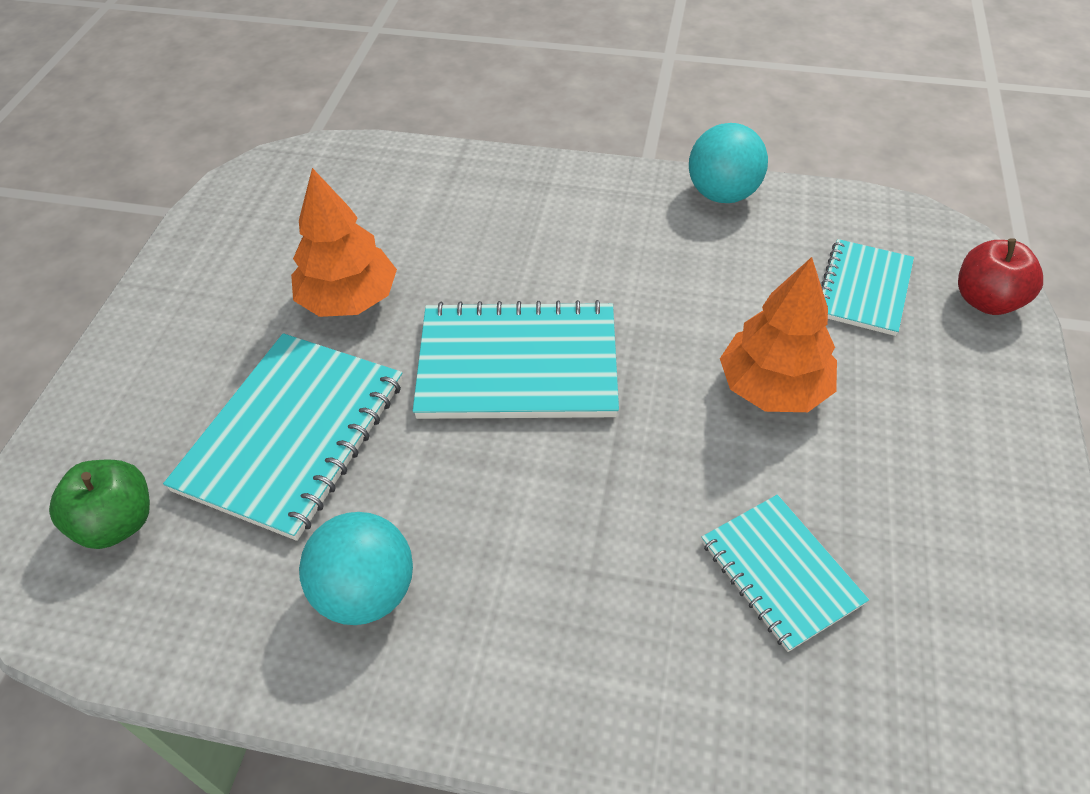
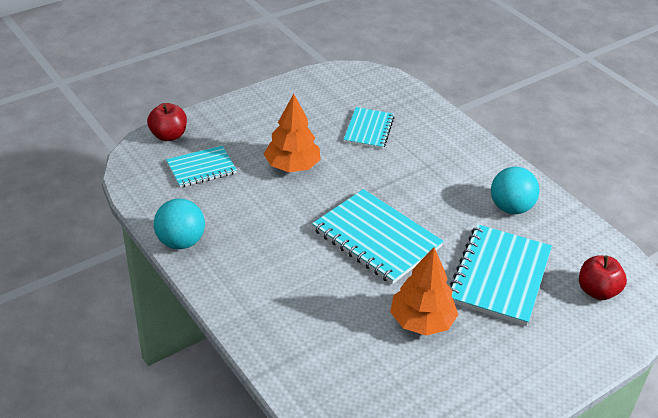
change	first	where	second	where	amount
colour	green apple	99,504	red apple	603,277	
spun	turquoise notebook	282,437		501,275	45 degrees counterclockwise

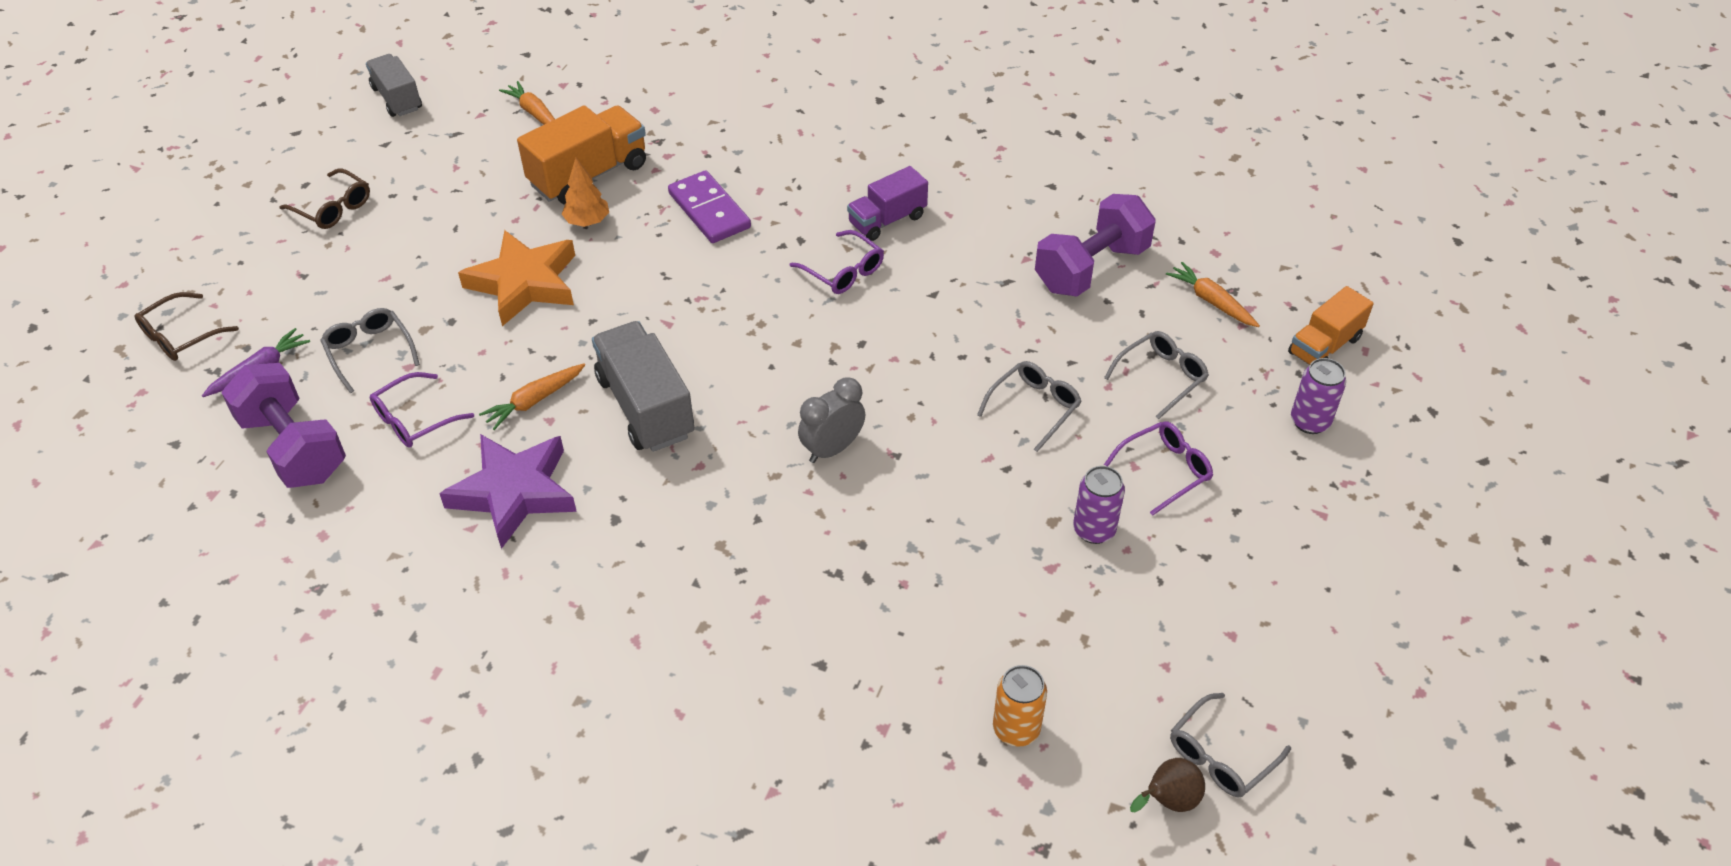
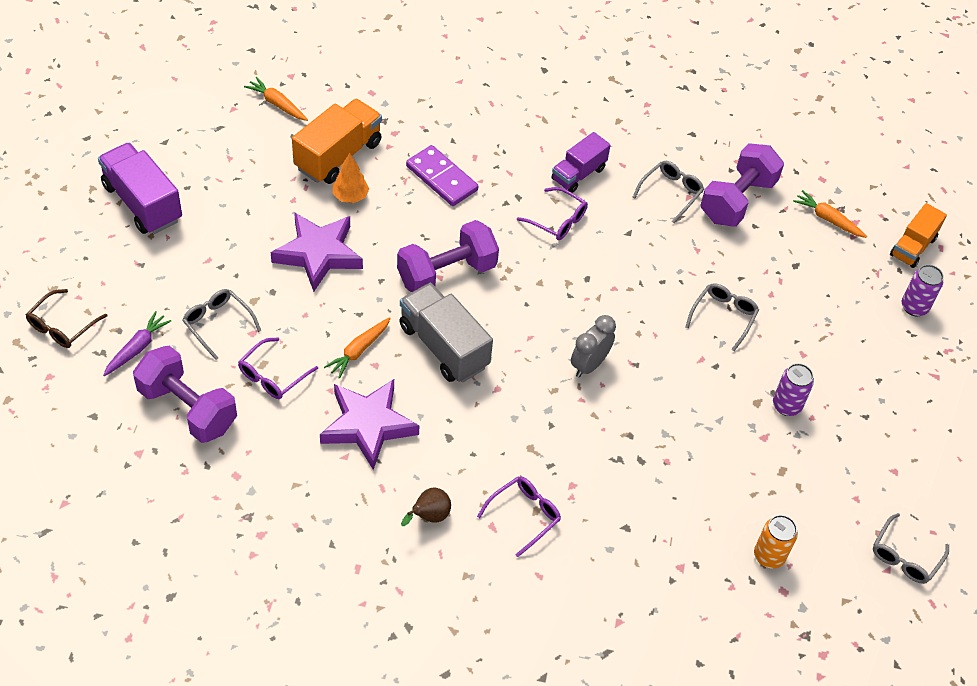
change	first	where	second	where	amount
exchanged	brown glasses	324,198	purple truck	140,188	
missing	grey truck	394,85			
colour	orange star	516,278	purple star	317,252	
relocated	grey glasses	1156,375		668,192	
relocated	purple glasses	1158,468		519,516	
relocated	brown pear	1167,785		426,506	
appeared			purple dumbbell	448,256	

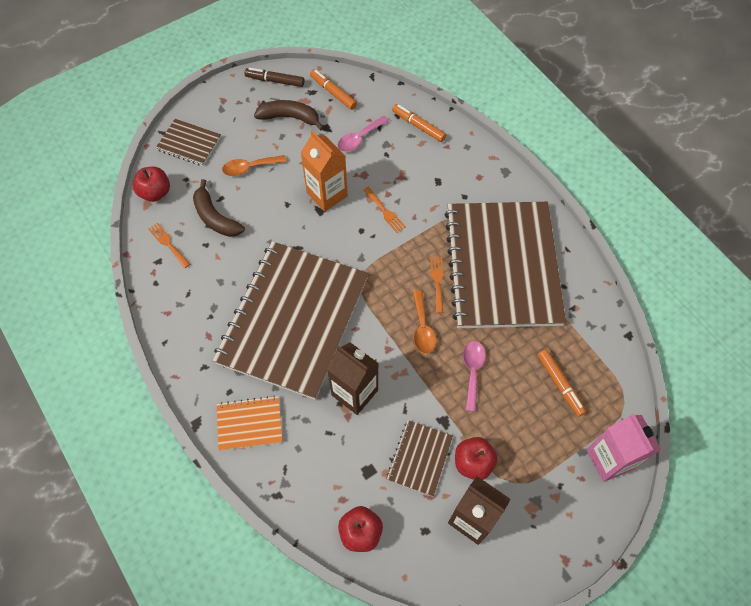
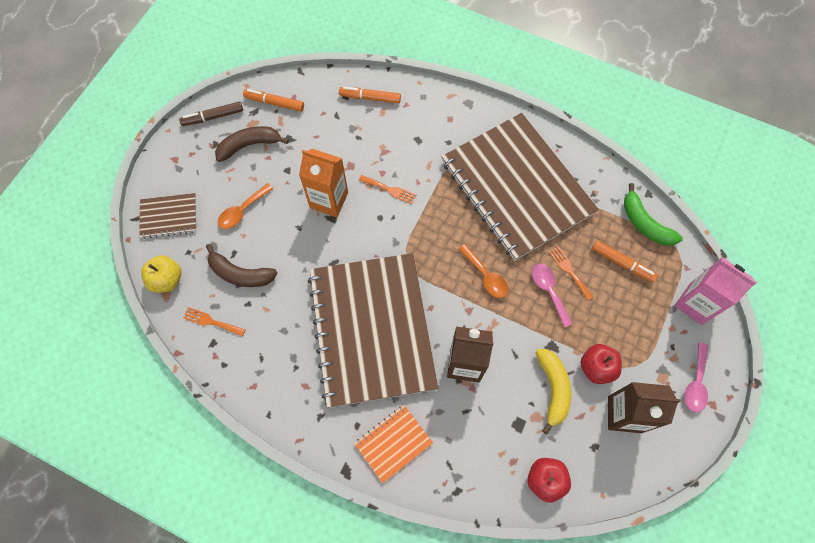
change	first	where	second	where	amount
colour	red apple	151,184	yellow apple	161,274	
relocated	pink spoon	363,134		696,377	
exchanged	brown notebook	420,458	yellow banana	553,391	
relocated	orange fork	436,285		571,273	
appeared			green banana	653,214	

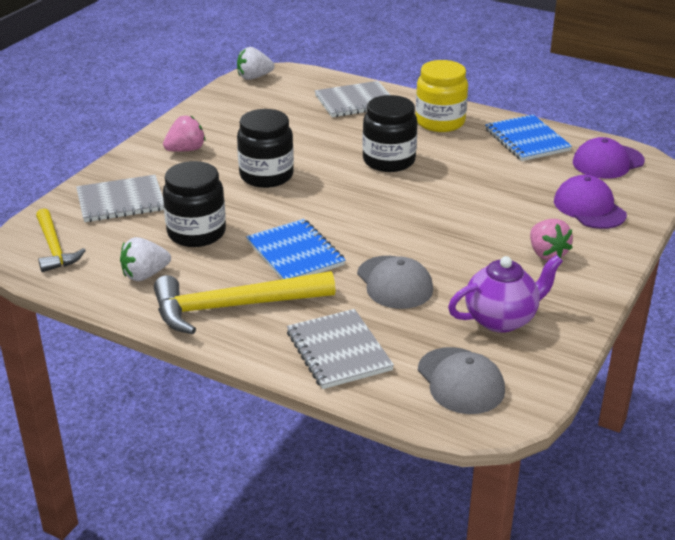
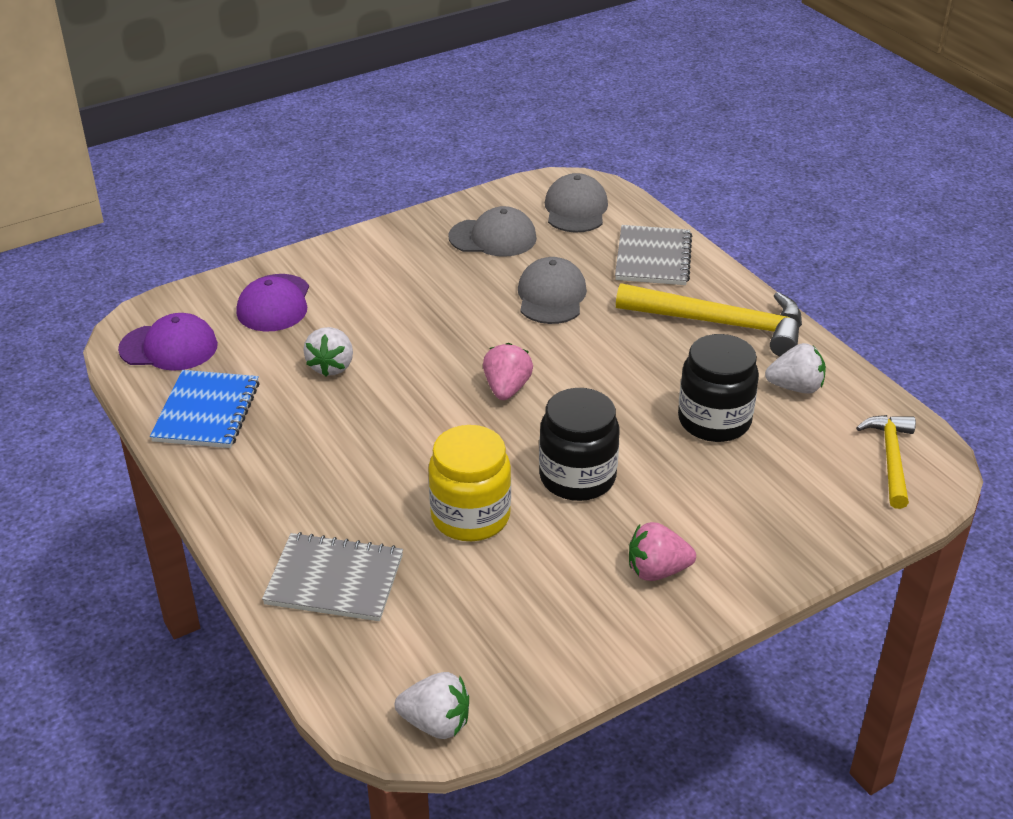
change	first	where	second	where	amount
missing	grey notebook	120,198			
missing	blue notebook	295,249			
missing	black jar	390,133			
relocated	yellow jar	442,96		469,483	
exchanged	purple teapot	505,294	grey cap	492,231	
relocated	pink strawberry	551,240		508,371	
appeared			white strawberry	328,352	

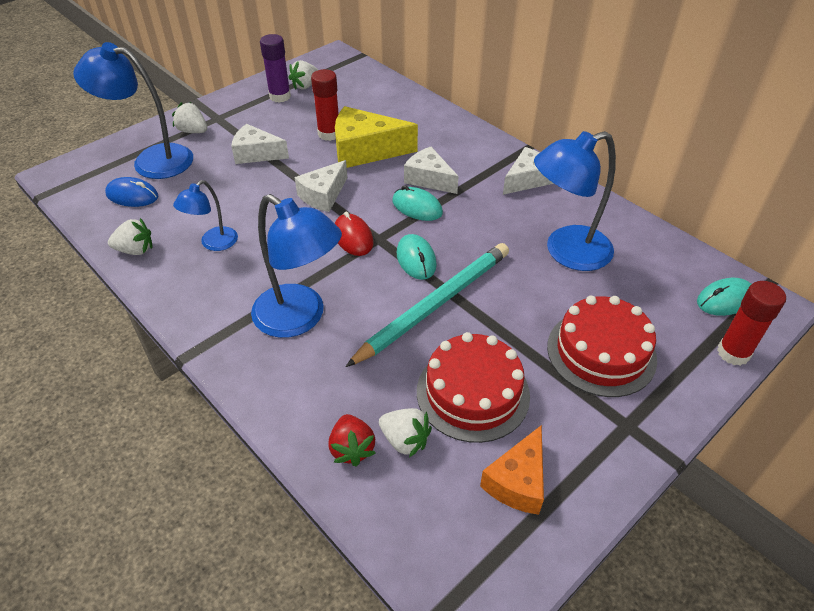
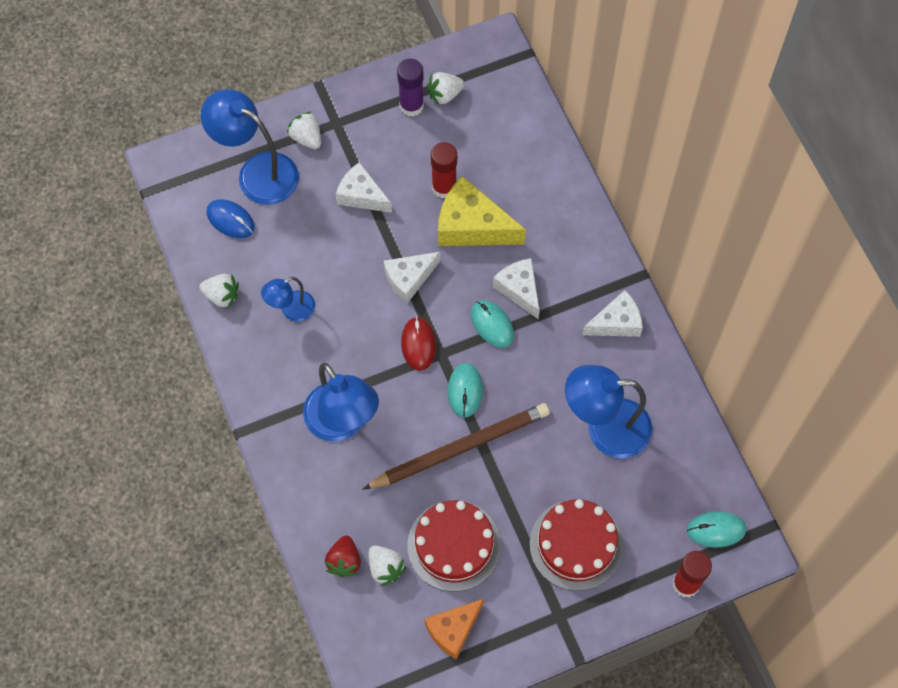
change	first	where	second	where	amount
colour	turquoise pencil	427,305	brown pencil	456,446	

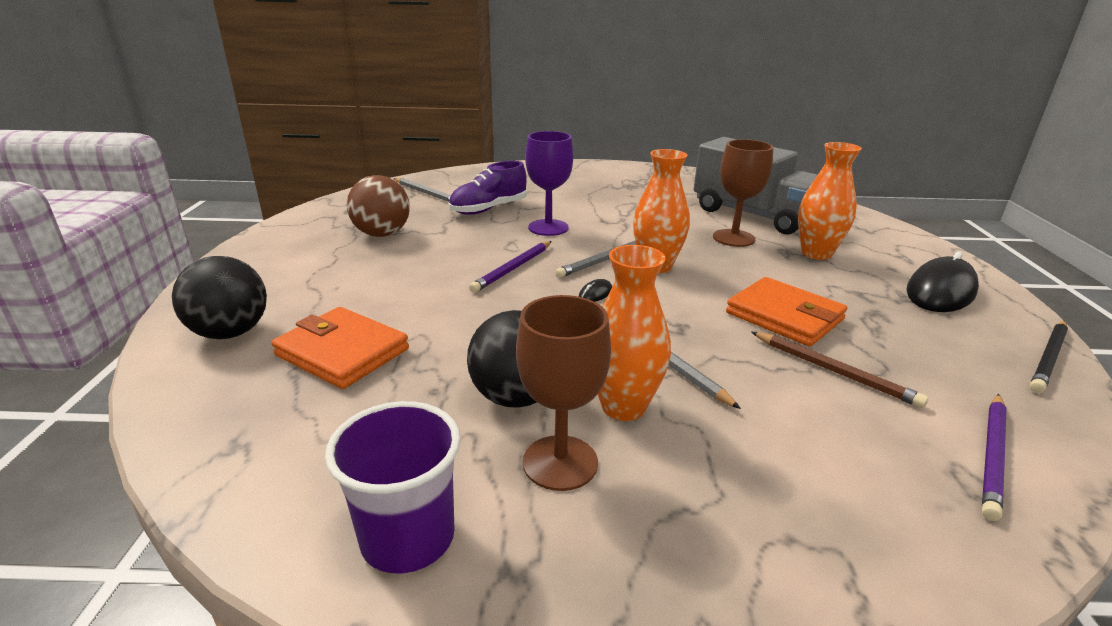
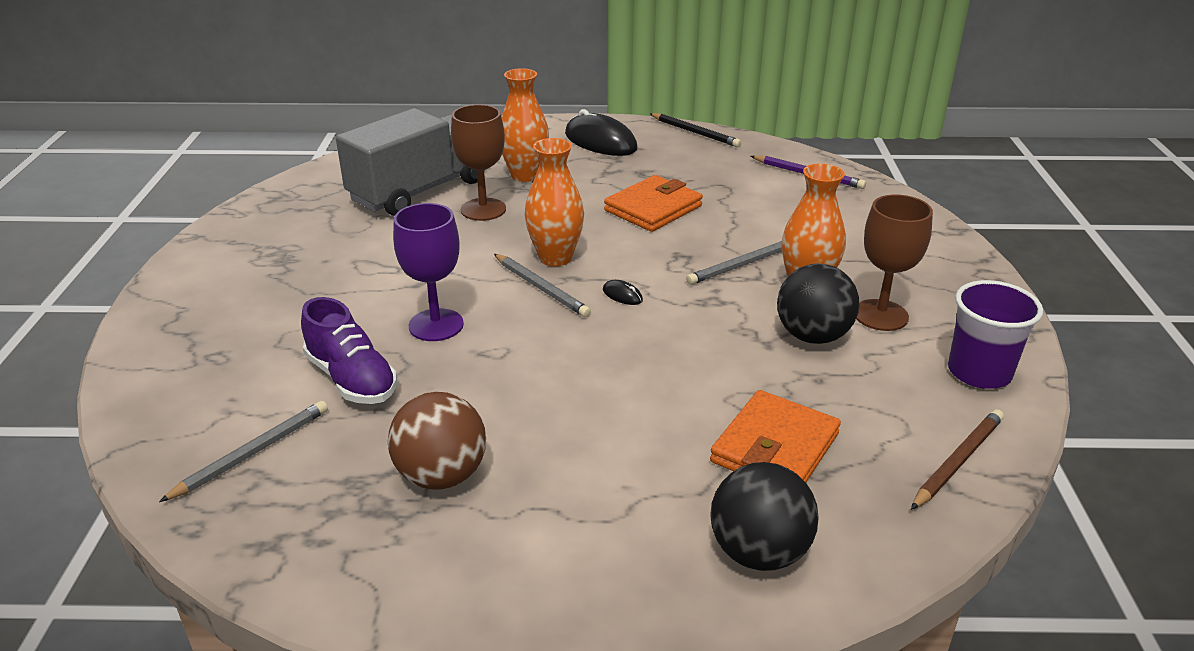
change	first	where	second	where	amount
missing	purple pencil	510,267			
relocated	brown pencil	840,370		957,459	

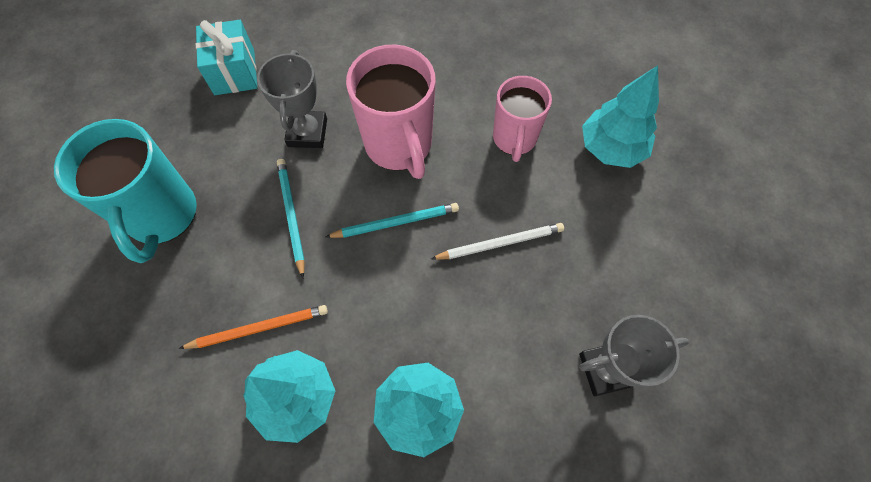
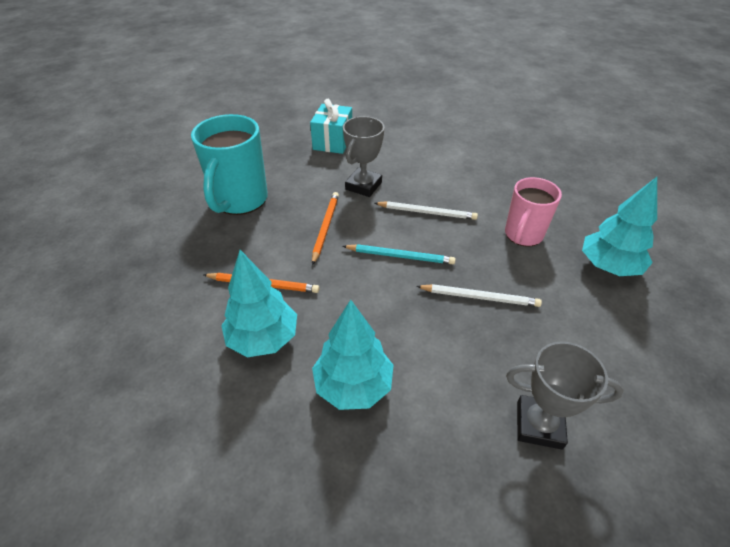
change	first	where	second	where	amount
colour	turquoise pencil	291,218	orange pencil	325,228	
exchanged	pink mug	391,112	white pencil	426,210	

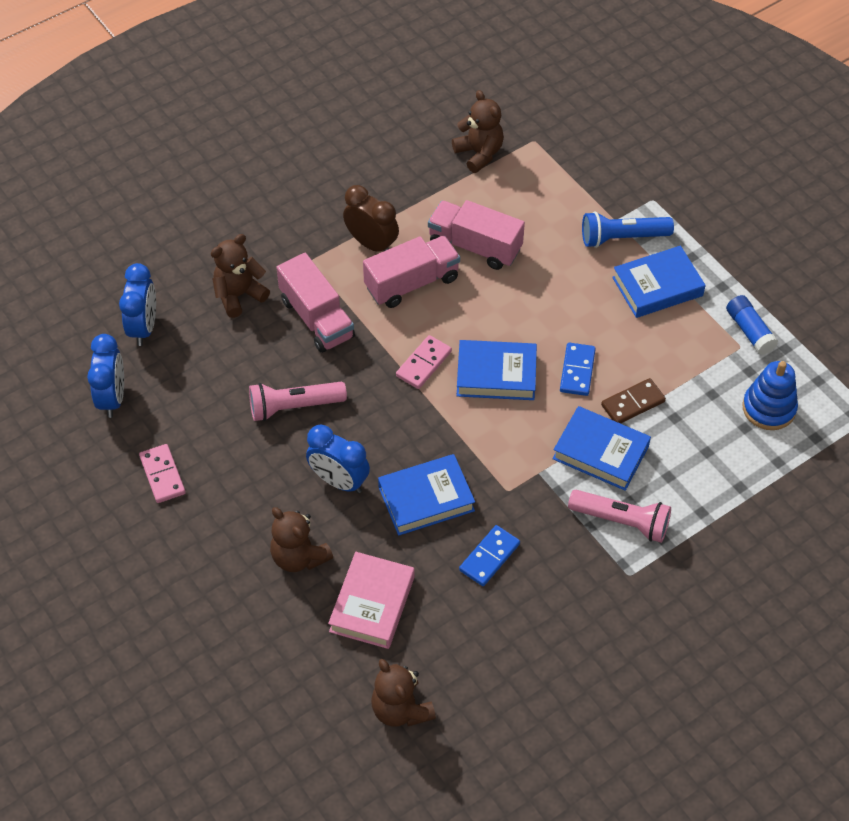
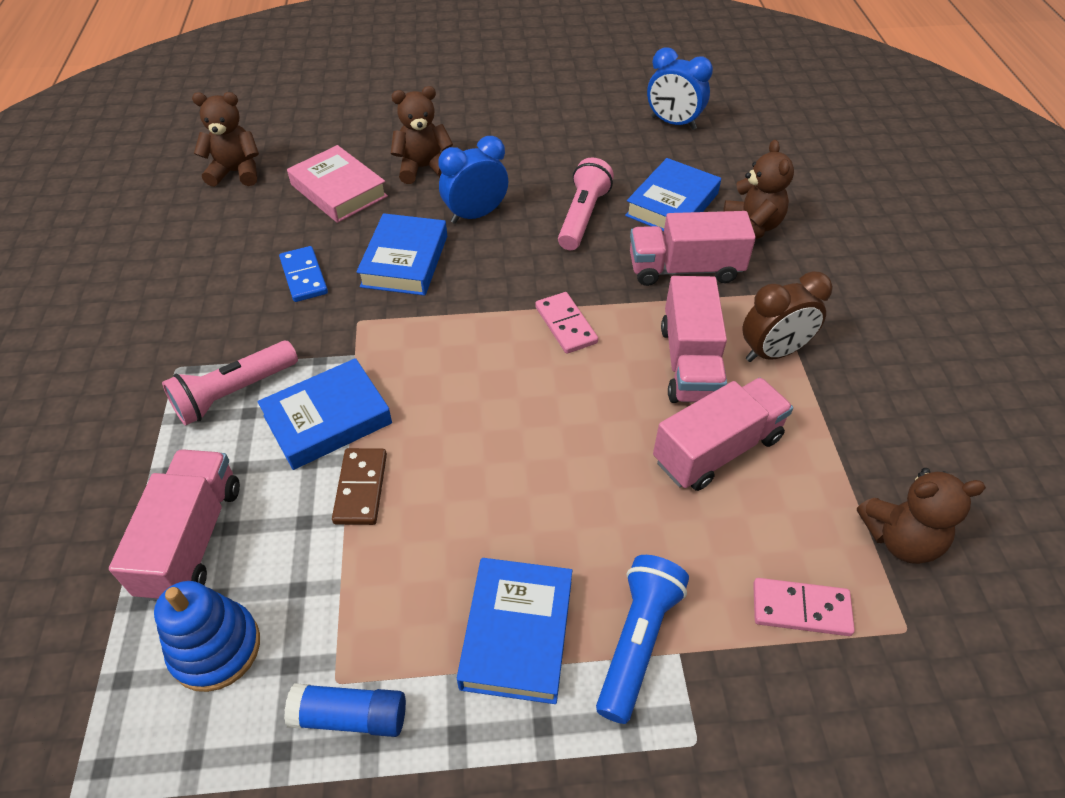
change	first	where	second	where	amount
missing	blue clock	137,304			
relocated	pink domino	162,473		804,607	
relocated	blue book	497,370		673,194	
missing	blue domino	578,369			
appeared			pink truck	174,525	

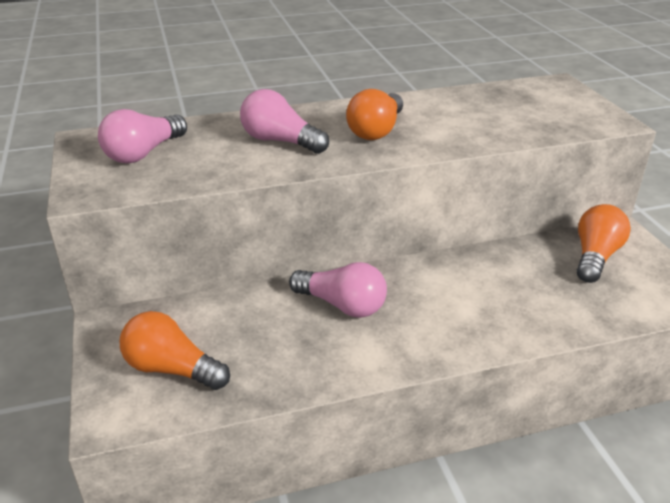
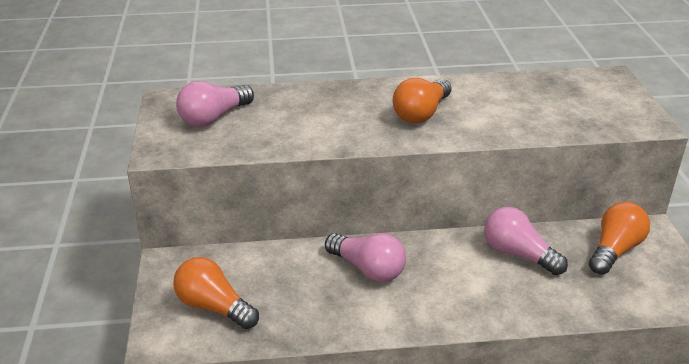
change	first	where	second	where	amount
relocated	pink light bulb	284,121		526,241	

